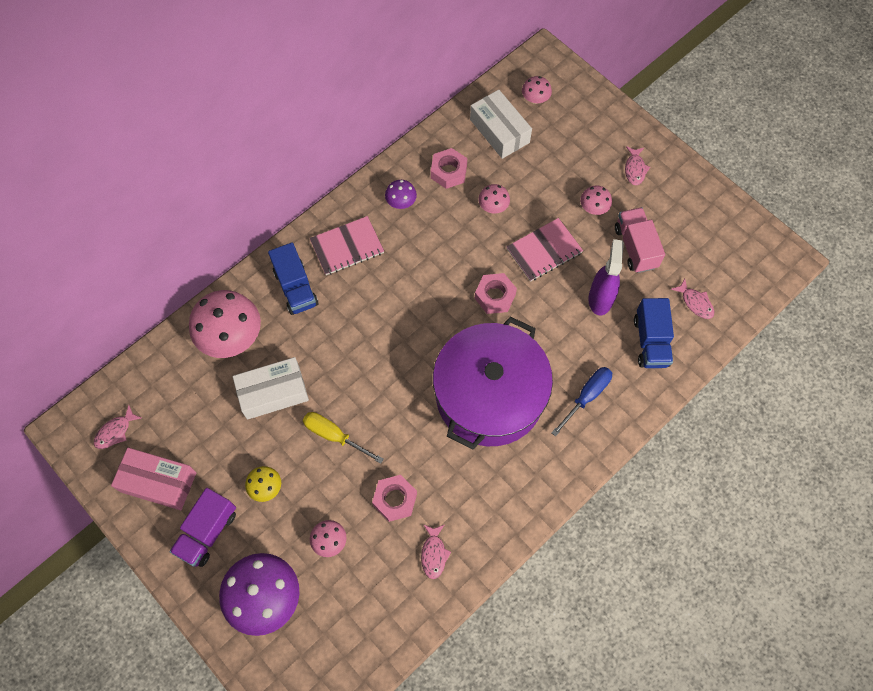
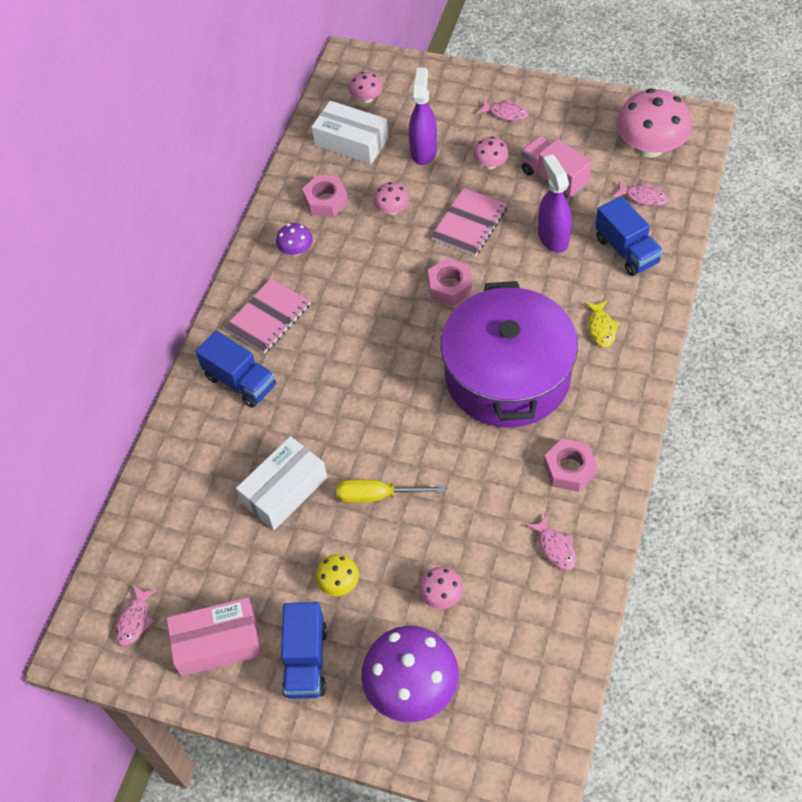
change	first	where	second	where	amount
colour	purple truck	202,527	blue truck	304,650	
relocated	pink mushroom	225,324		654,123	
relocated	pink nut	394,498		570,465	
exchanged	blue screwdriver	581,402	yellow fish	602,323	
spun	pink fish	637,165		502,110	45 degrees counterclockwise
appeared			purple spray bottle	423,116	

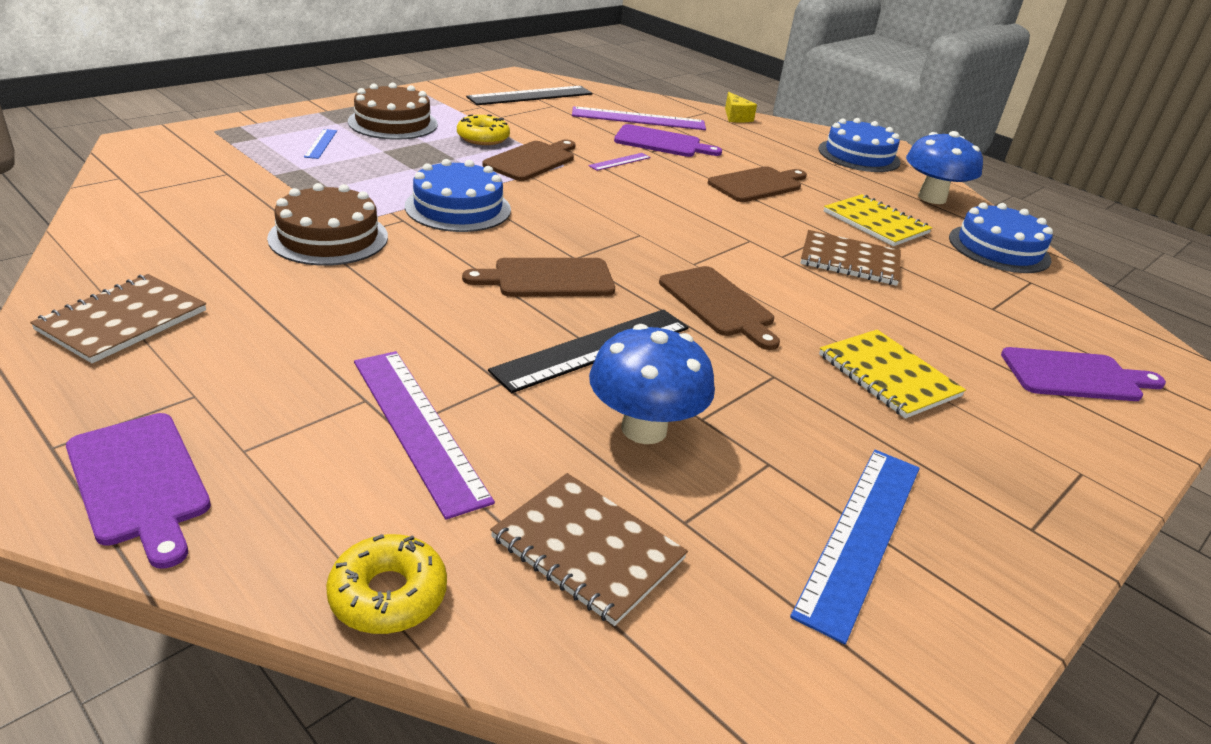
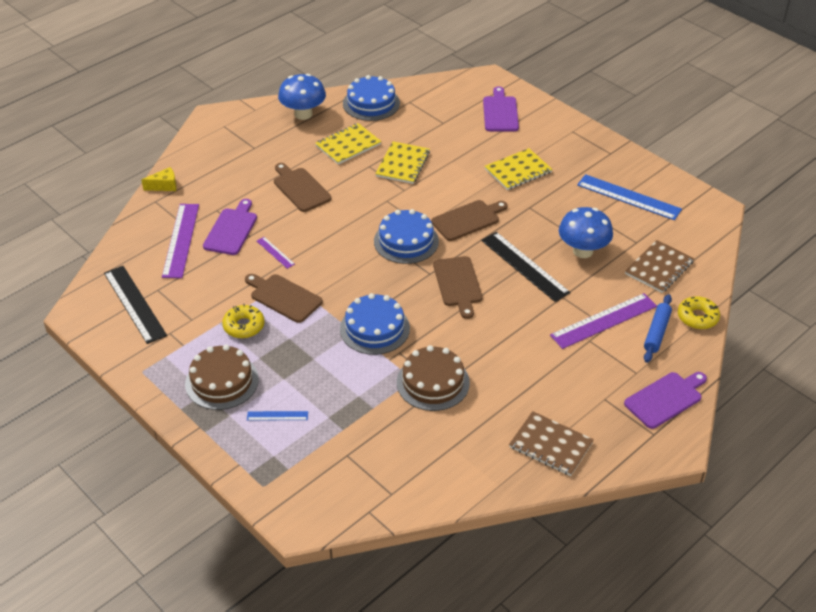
change	first	where	second	where	amount
colour	brown notebook	850,258	yellow notebook	402,162	
relocated	blue cake	859,145		406,236	
appeared			blue rolling pin	658,328	

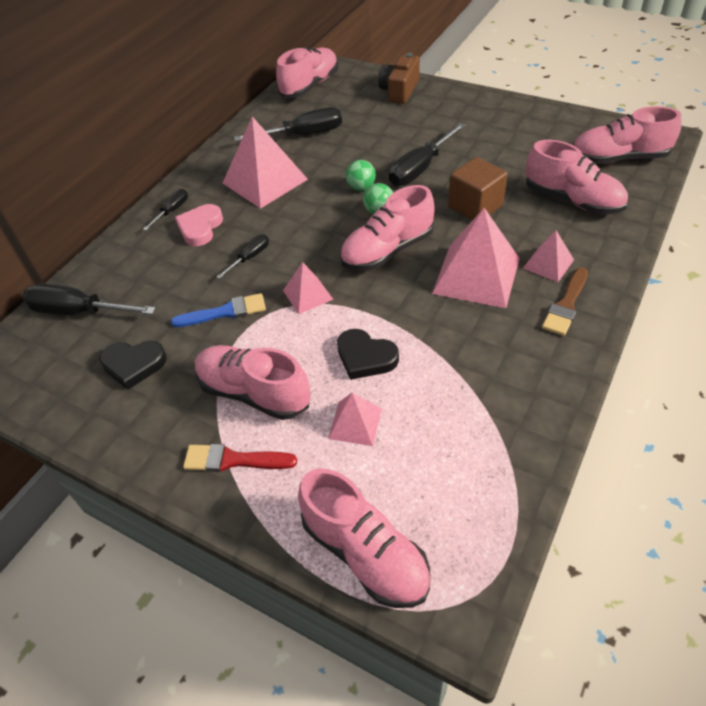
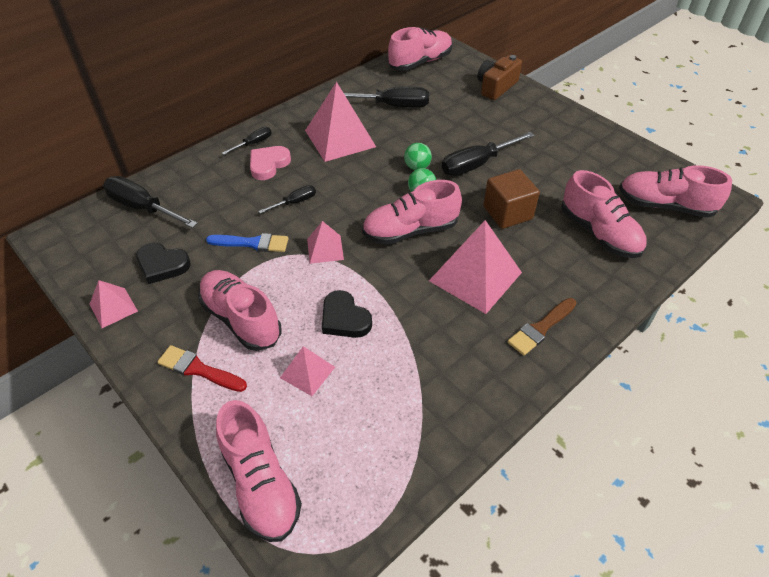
change	first	where	second	where	amount
relocated	pink pyramid	548,256		113,304	

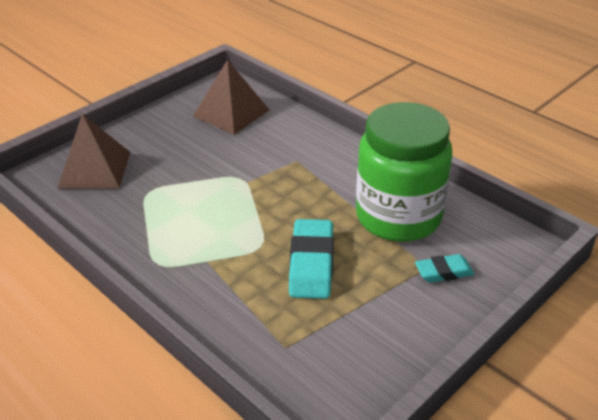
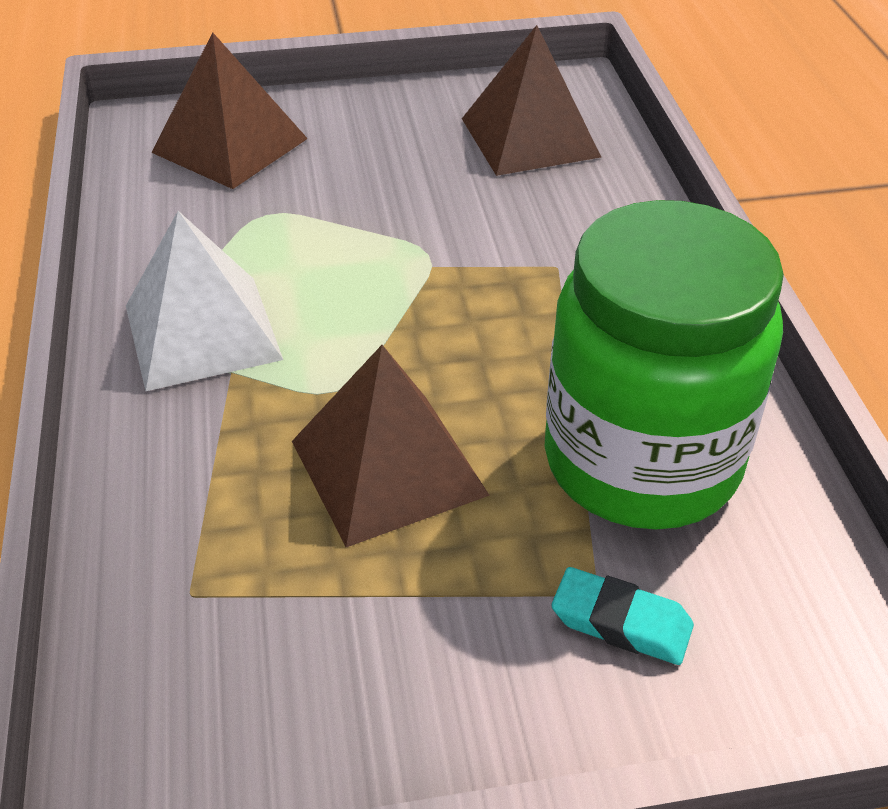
change	first	where	second	where	amount
exchanged	turquoise eraser	311,259	brown pyramid	391,446	
appeared			white pyramid	204,301	

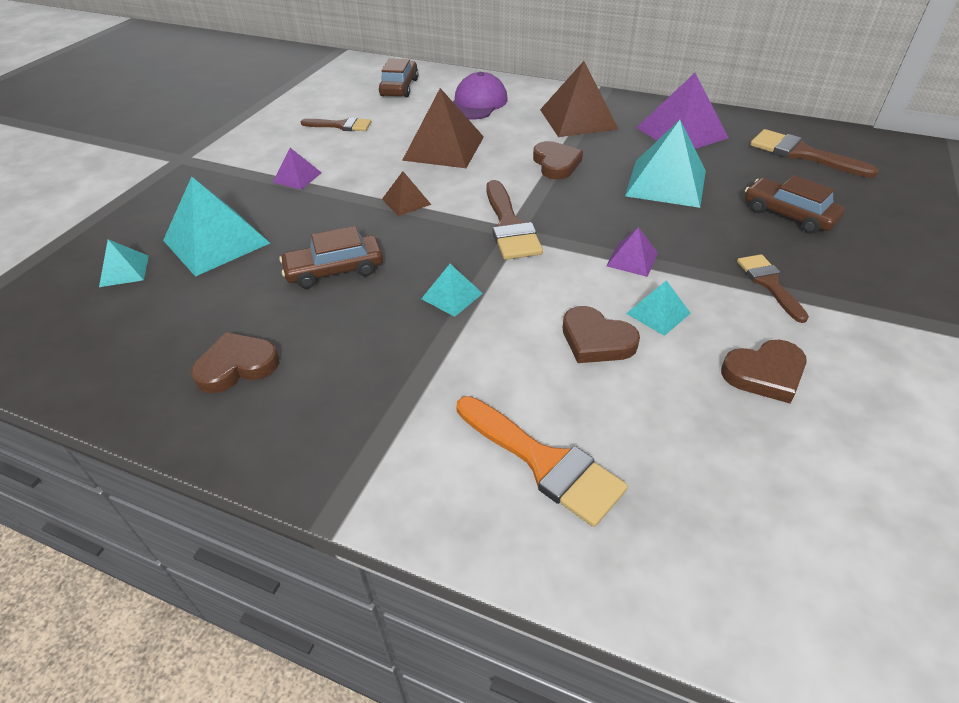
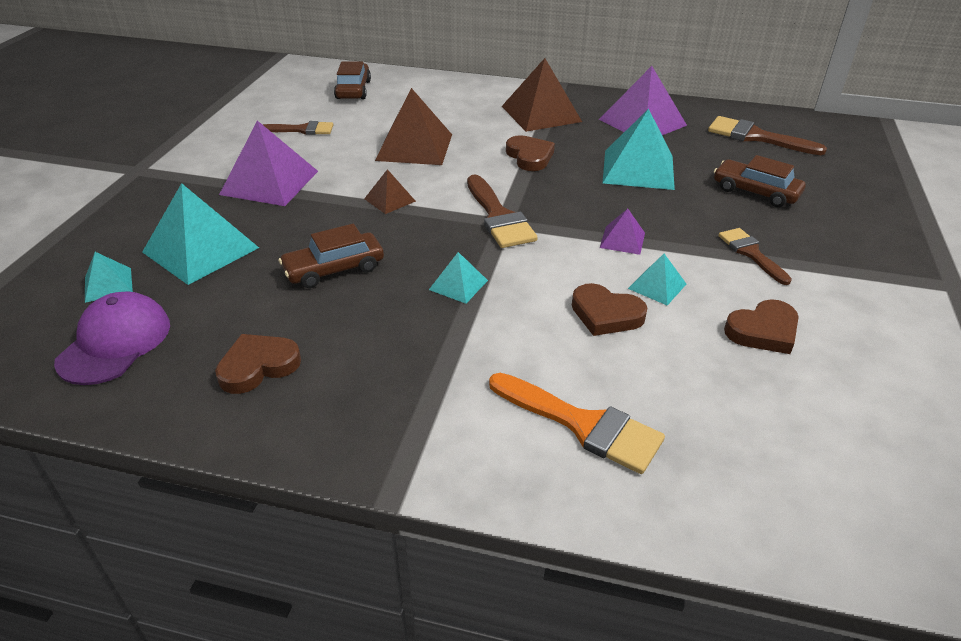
change	first	where	second	where	amount
size	purple pyramid	297,169		268,163	x1.98
relocated	purple cap	480,96		112,338	

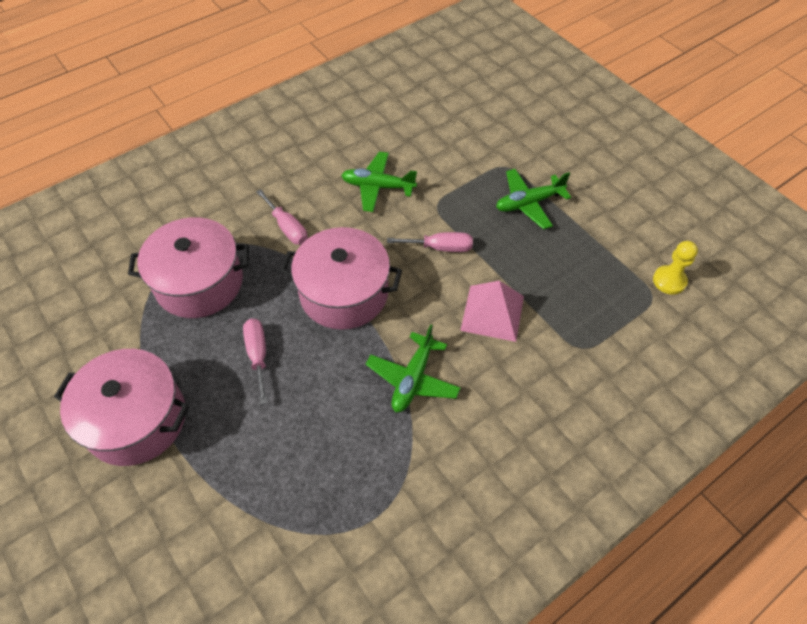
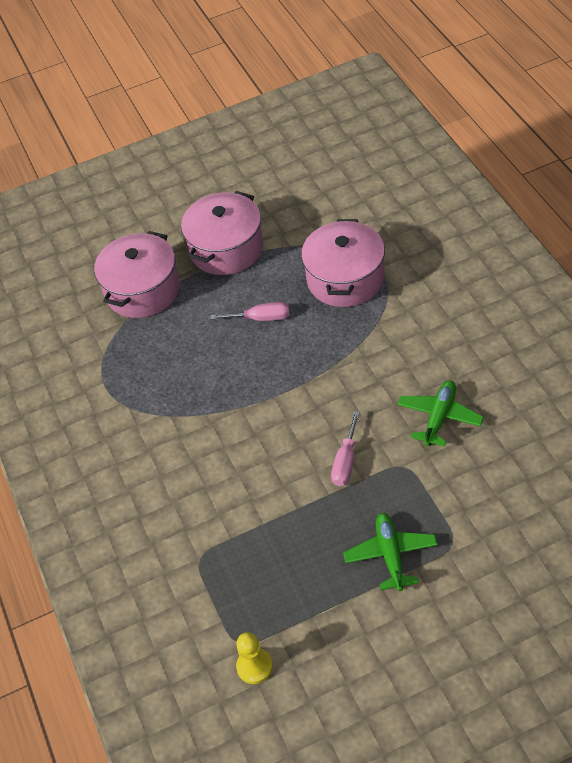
change	first	where	second	where	amount
missing	pink screwdriver	282,217			
relocated	pink pot	341,278		137,274	
missing	green plane	413,368			
missing	pink pyramid	492,311			

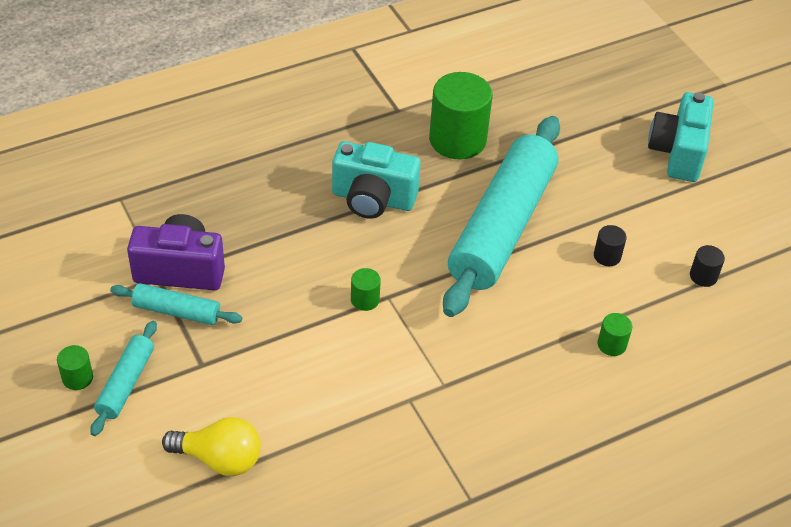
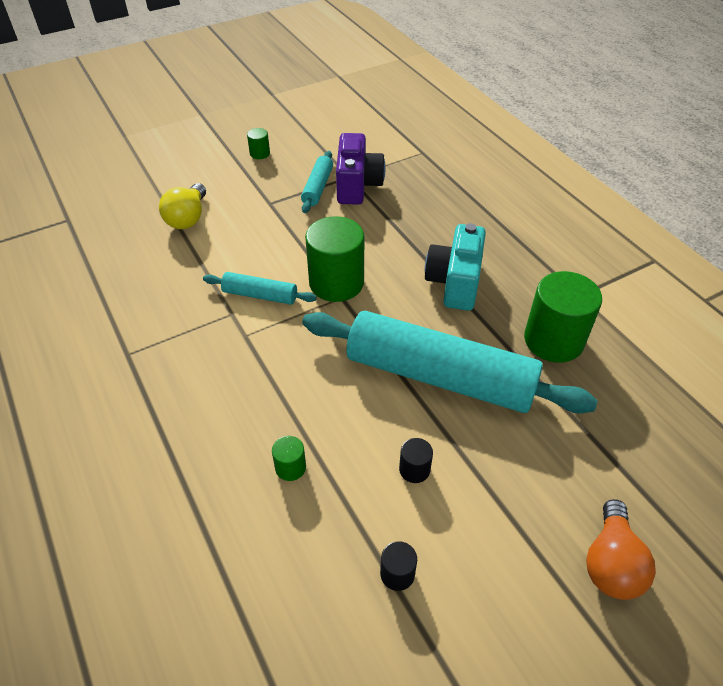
change	first	where	second	where	amount
relocated	turquoise rolling pin	123,378		260,288	
size	green cylinder	366,289		334,259	x2.23
exchanged	turquoise camera	681,137	orange light bulb	621,549	

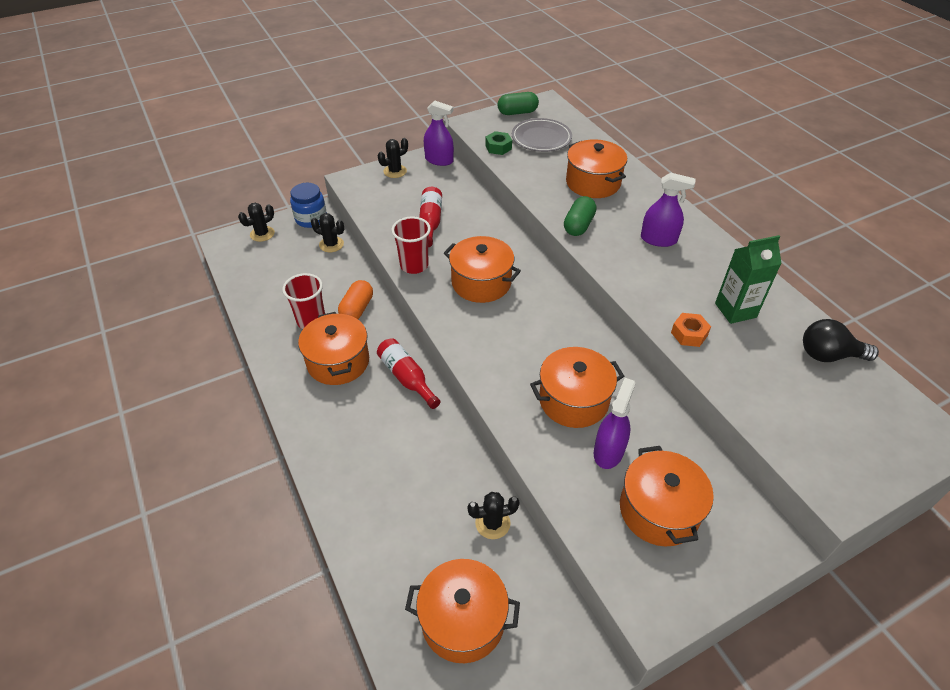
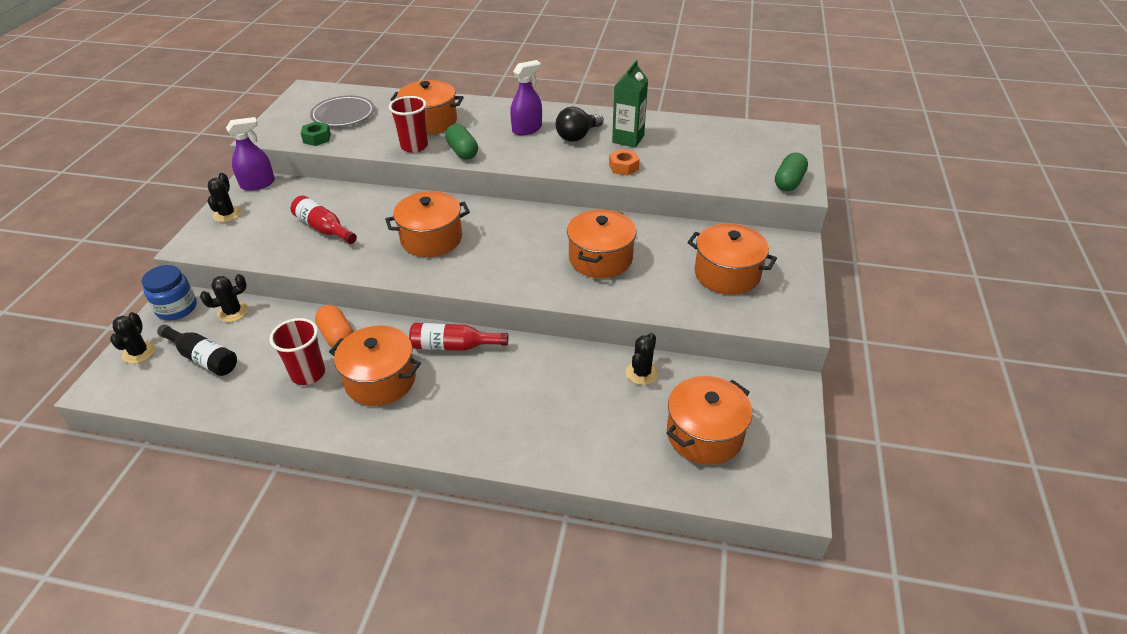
change	first	where	second	where	amount
relocated	red cup	411,245		408,124	
relocated	green capsule	518,103		791,172	
missing	purple spray bottle	614,423			
relocated	black light bulb	841,340		579,124	
appeared			black bottle	197,350	

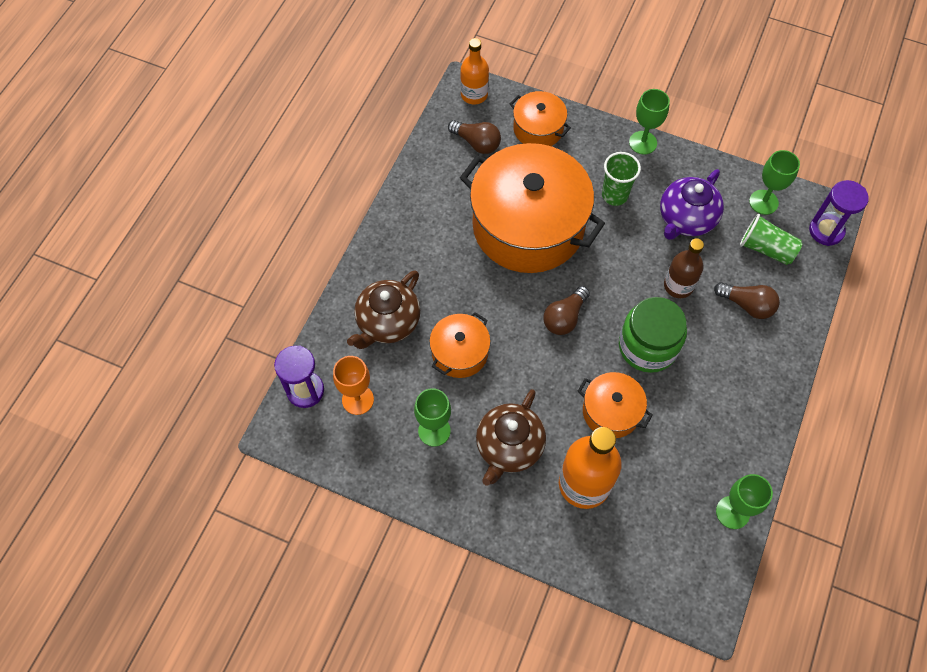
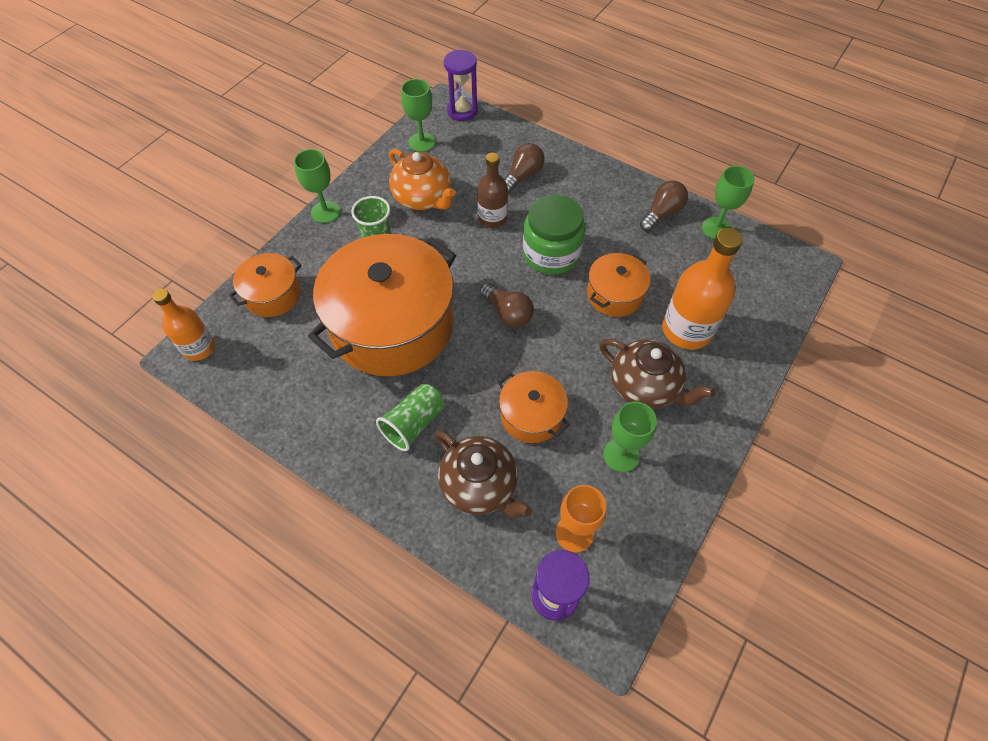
change	first	where	second	where	amount
relocated	brown light bulb	474,137		664,205	
colour	purple teapot	692,204	orange teapot	422,179	
relocated	green cup	771,239		410,417	

